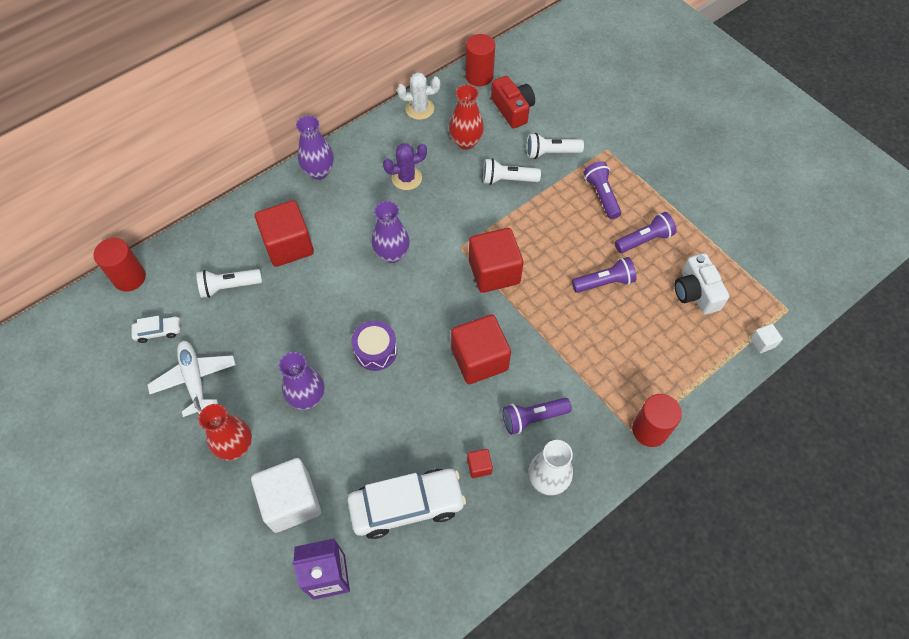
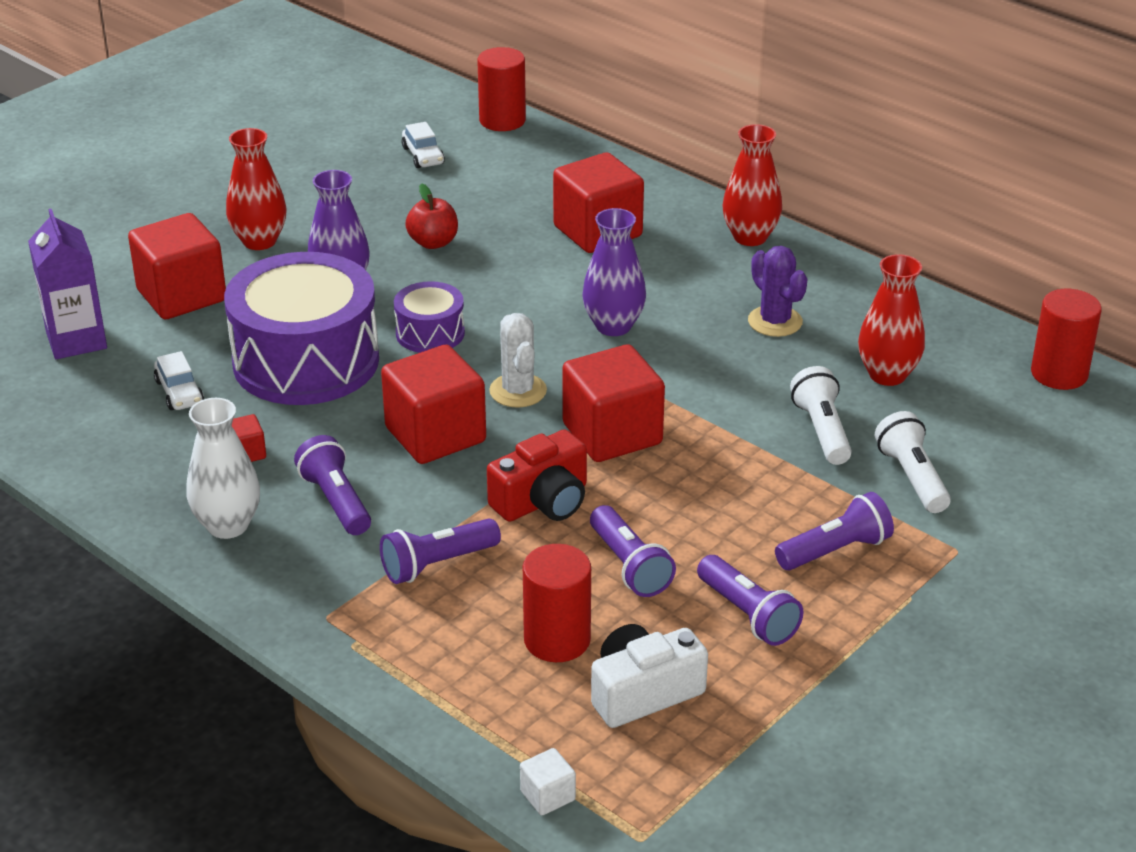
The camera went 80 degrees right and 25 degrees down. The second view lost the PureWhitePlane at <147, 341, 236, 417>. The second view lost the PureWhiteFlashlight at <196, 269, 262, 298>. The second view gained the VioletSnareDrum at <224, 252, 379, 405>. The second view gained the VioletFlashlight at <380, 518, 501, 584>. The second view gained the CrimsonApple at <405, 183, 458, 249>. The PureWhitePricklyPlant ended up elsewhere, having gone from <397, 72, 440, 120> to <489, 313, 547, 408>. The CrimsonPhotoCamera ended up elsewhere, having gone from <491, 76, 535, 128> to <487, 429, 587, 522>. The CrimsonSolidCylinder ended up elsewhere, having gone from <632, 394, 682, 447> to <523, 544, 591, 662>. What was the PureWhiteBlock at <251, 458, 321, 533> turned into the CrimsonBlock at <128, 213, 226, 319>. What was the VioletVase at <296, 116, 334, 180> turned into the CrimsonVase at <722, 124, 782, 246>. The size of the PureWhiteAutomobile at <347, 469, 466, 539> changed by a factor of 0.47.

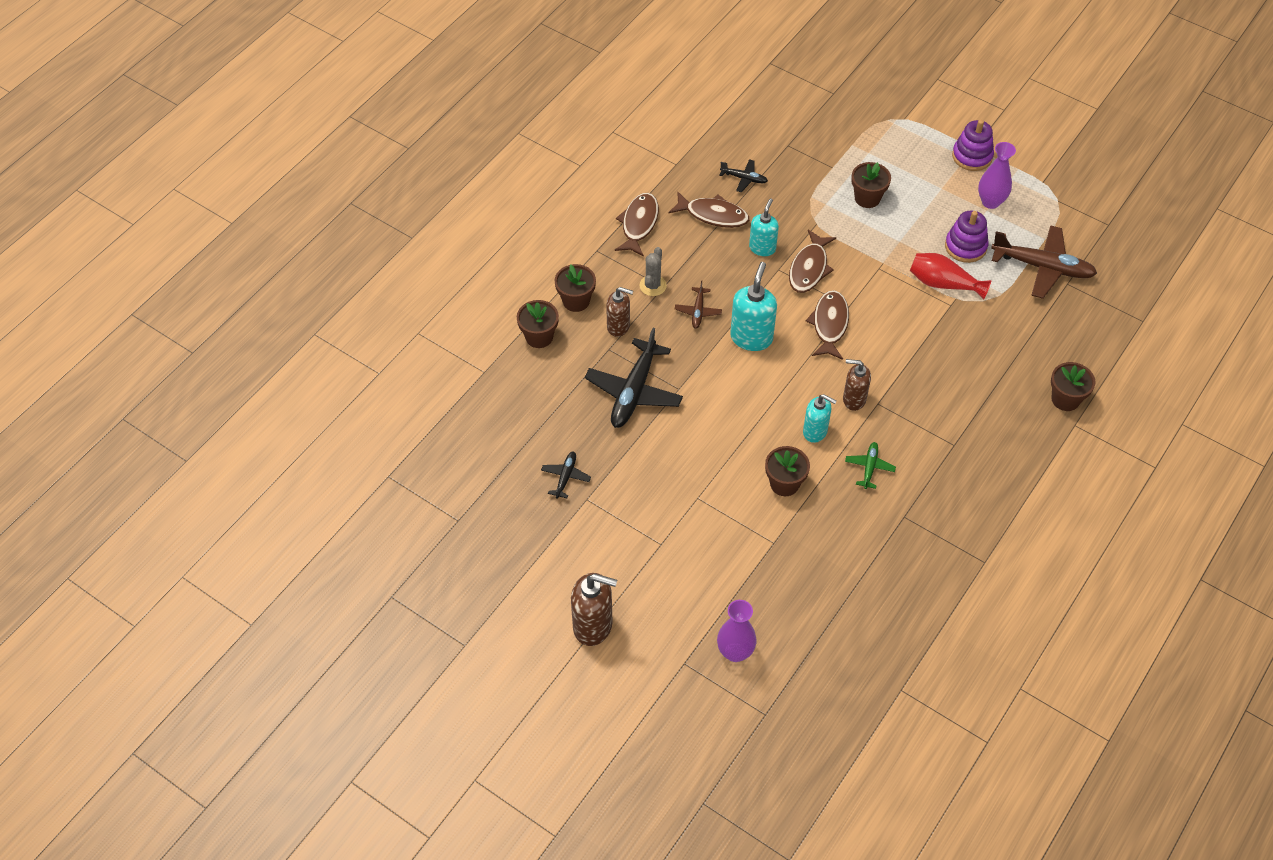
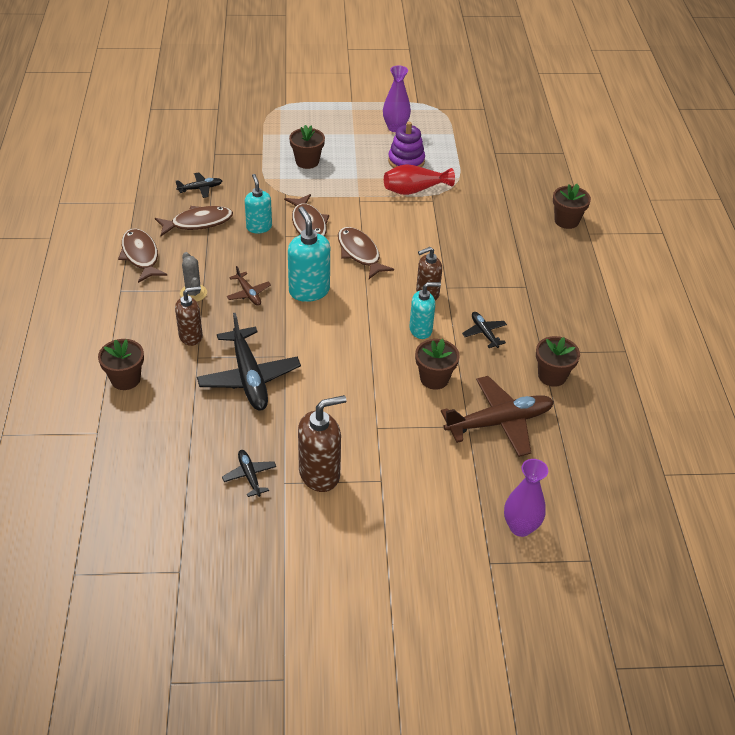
The camera went 40 degrees left and 10 degrees down. The second view lost the VioletRingStacker at <952, 120, 994, 171>. The BrownPlantPot ended up elsewhere, having gone from <555, 264, 596, 312> to <536, 336, 580, 387>. The BrownPumpBottle ended up elsewhere, having gone from <571, 573, 617, 646> to <298, 395, 346, 492>. The BrownPlane ended up elsewhere, having gone from <991, 225, 1097, 299> to <441, 376, 554, 457>. What was the GreenPlane at <845, 442, 896, 489> turned into the JetBlackPlane at <462, 312, 507, 348>.

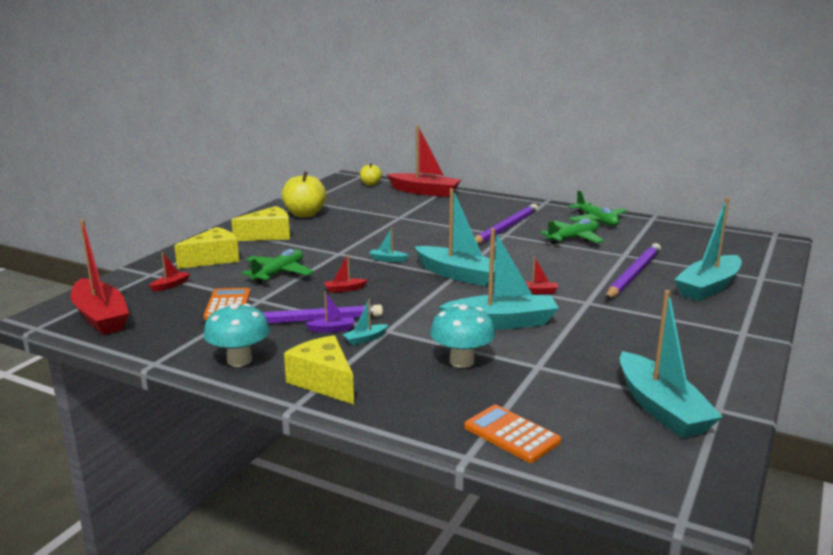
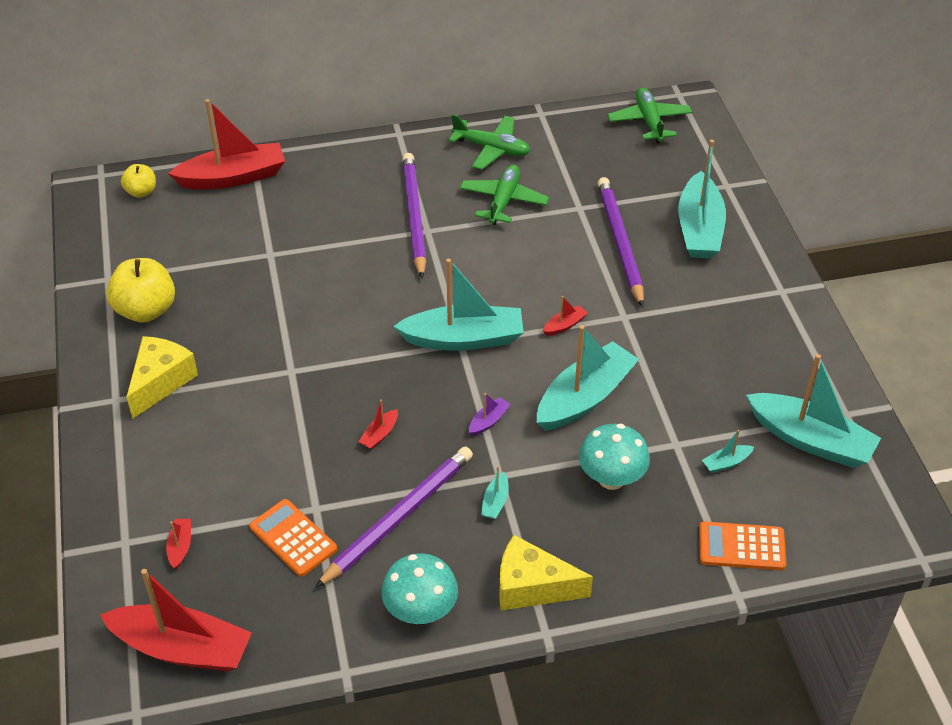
The camera went 40 degrees left and 25 degrees up. The second view lost the YellowPieceOfCheese at <174, 227, 239, 269>. The GreenPlane ended up elsewhere, having gone from <242, 249, 314, 285> to <607, 87, 692, 143>. The VioletBoat ended up elsewhere, having gone from <305, 292, 354, 333> to <469, 393, 511, 436>. The AquaBoat ended up elsewhere, having gone from <369, 228, 409, 262> to <702, 430, 754, 473>.

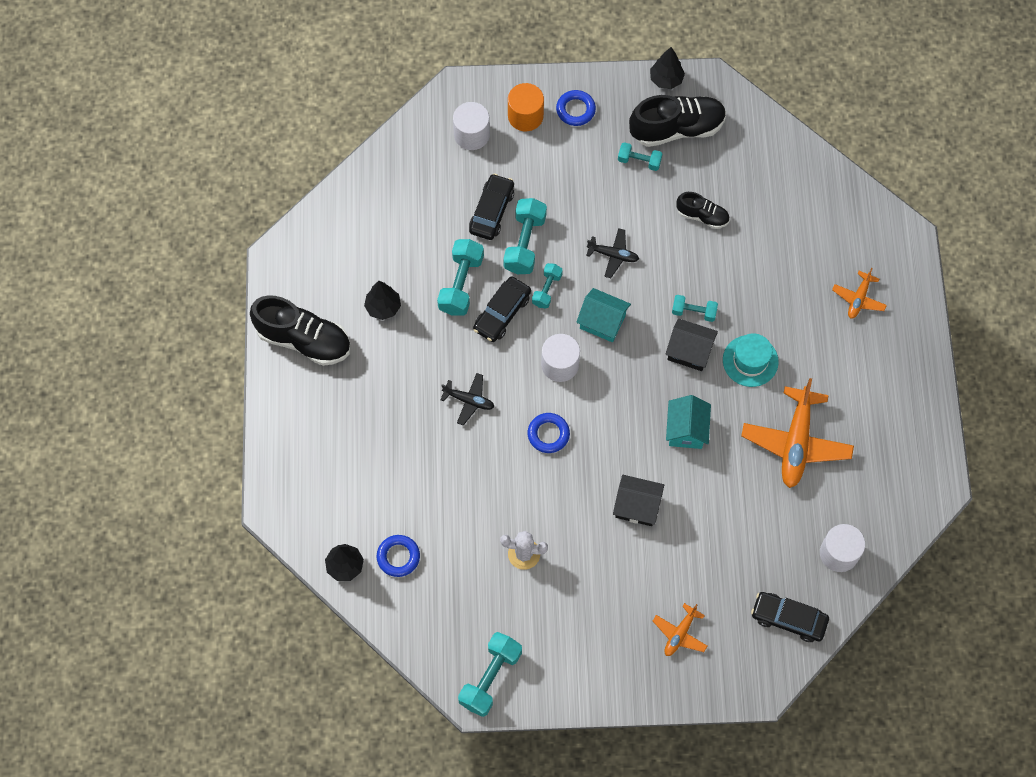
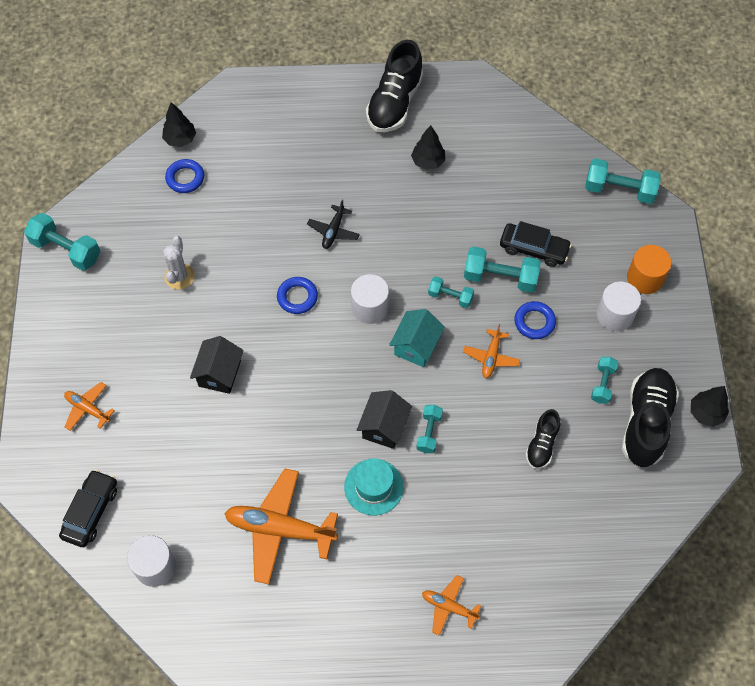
The camera went 90 degrees right and 5 degrees down. The second view lost the JetBlackAutomobile at <473, 276, 531, 342>. The second view lost the AquaCottage at <666, 395, 711, 449>. The AquaDumbbell ended up elsewhere, having gone from <437, 239, 484, 316> to <585, 158, 661, 204>. The PureWhiteSolidCylinder ended up elsewhere, having gone from <453, 102, 490, 150> to <597, 282, 641, 331>. The RoyalBlueHoop ended up elsewhere, having gone from <556, 90, 596, 126> to <515, 301, 556, 339>. What was the JetBlackPlane at <586, 228, 639, 278> turned into the BrightOrangePlane at <463, 324, 520, 378>. The JetBlackLaceUpShoe at <629, 95, 726, 147> ended up facing another way, 150 degrees counterclockwise from before.

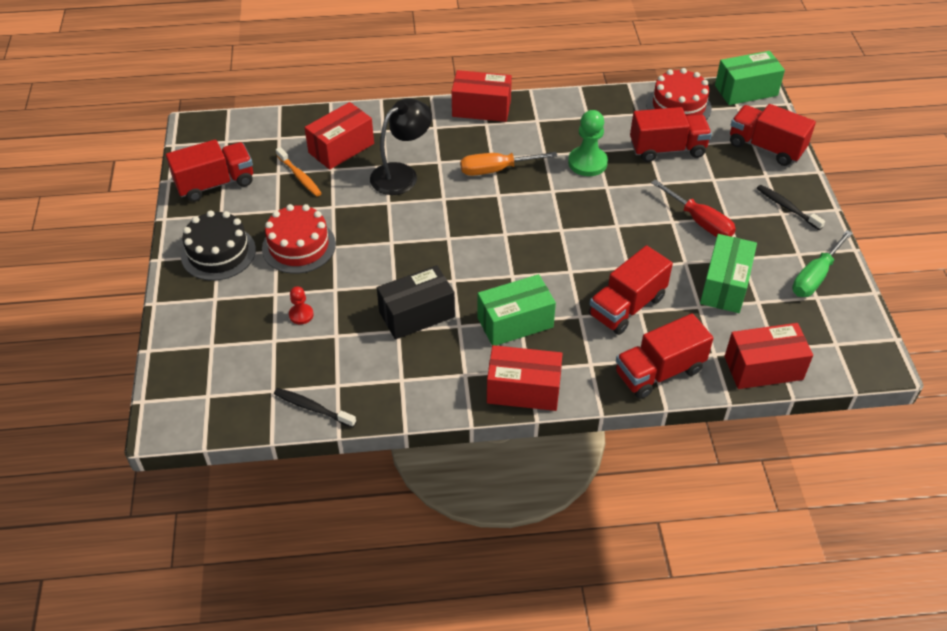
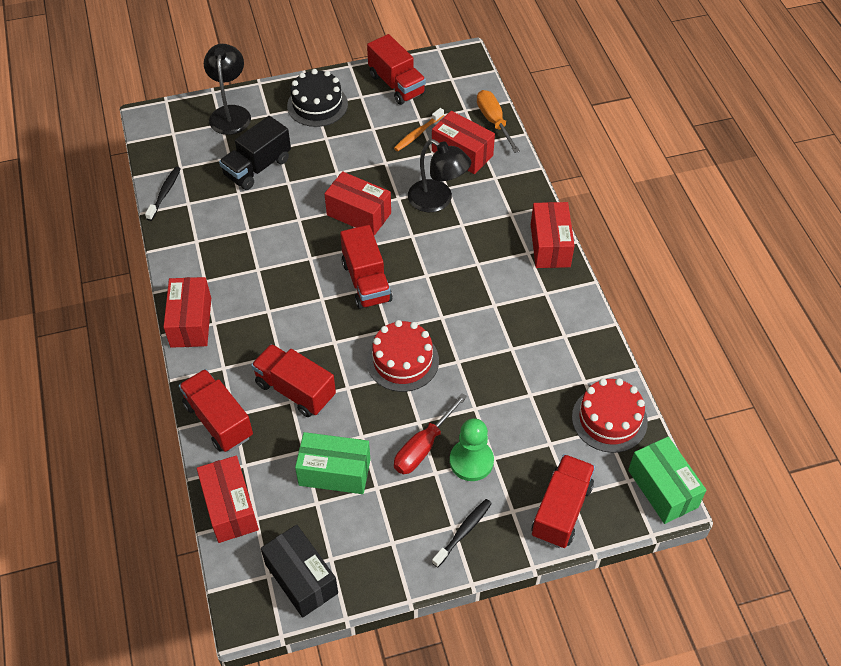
The camera went 80 degrees right and 5 degrees up. The second view lost the GreenParcel at <477, 274, 556, 346>. The second view lost the GreenFlatScrewdriver at <792, 230, 853, 297>. The second view gained the JetBlackLamp at <204, 44, 251, 135>. The second view gained the CrimsonParcel at <324, 171, 391, 235>. The CrimsonLayerCake ended up elsewhere, having gone from <262, 204, 336, 274> to <367, 320, 439, 392>. The JetBlackParcel ended up elsewhere, having gone from <377, 265, 455, 340> to <261, 525, 338, 618>. The BrightOrangeFlatScrewdriver ended up elsewhere, having gone from <460, 152, 557, 176> to <477, 90, 520, 153>. The GreenGamePawn ended up elsewhere, having gone from <568, 110, 608, 176> to <450, 418, 494, 481>. The CrimsonLorry ended up elsewhere, having gone from <630, 107, 712, 162> to <340, 225, 393, 309>. Where the CrimsonGamePawn stood at <289, 286, 314, 324>, the JetBlackLorry came to stand at <219, 116, 291, 190>.

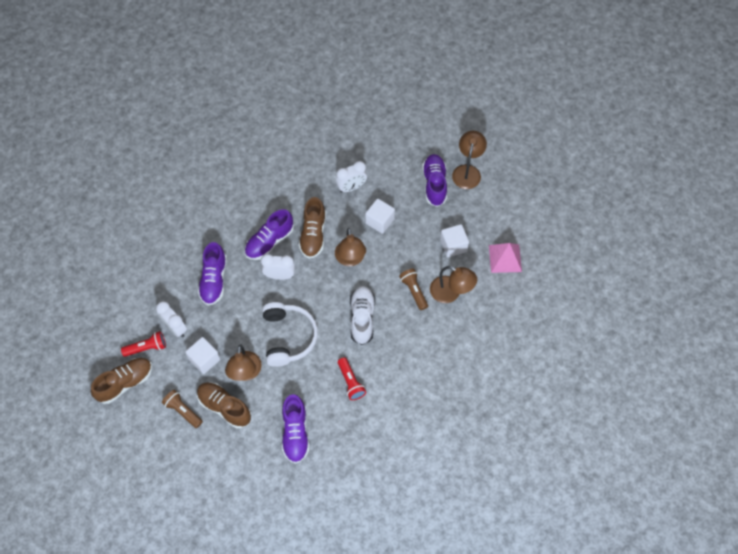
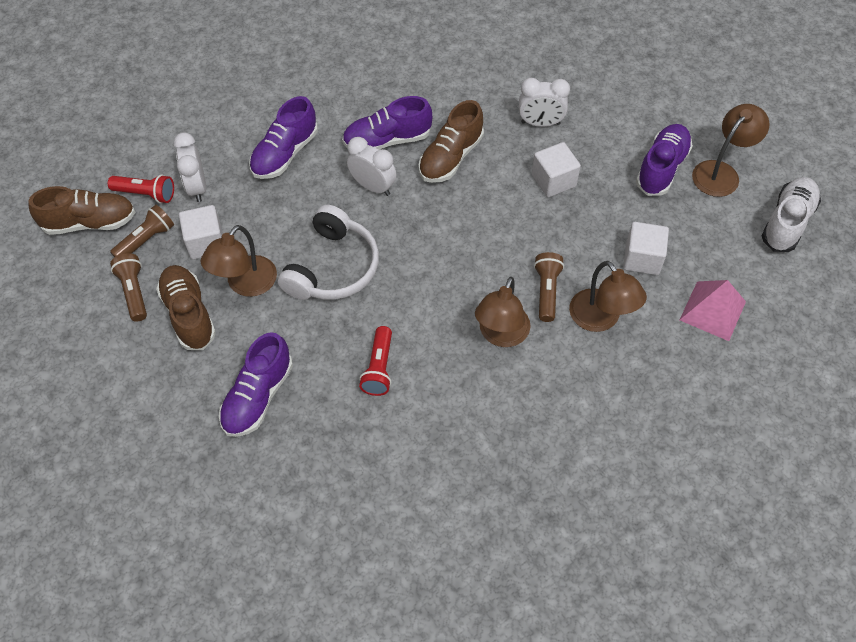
The camera went 30 degrees right and 5 degrees down. The second view gained the BrownFlashlight at <110, 205, 174, 257>. The BrownLamp ended up elsewhere, having gone from <335, 228, 366, 266> to <475, 277, 531, 347>. The PureWhiteLaceUpShoe ended up elsewhere, having gone from <350, 286, 375, 345> to <762, 177, 821, 252>.

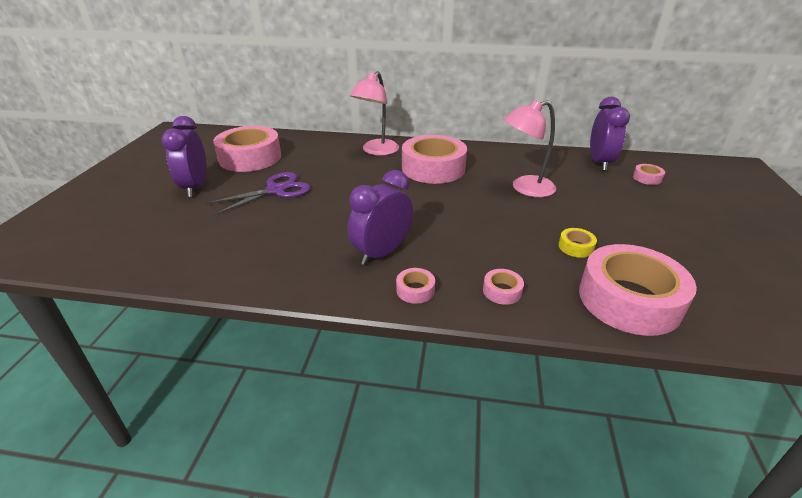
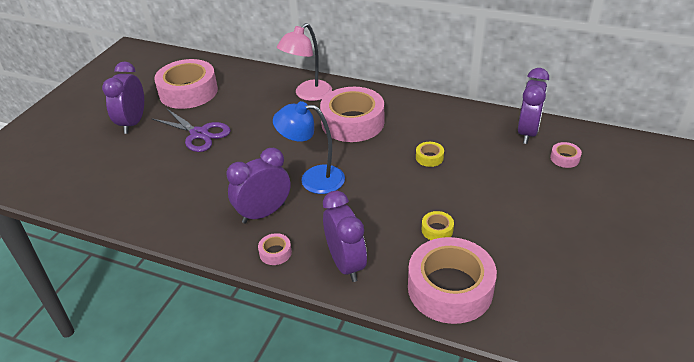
The camera went 15 degrees right and 5 degrees up. The second view gained the RoyalBlueLamp at <273, 101, 345, 194>. Where the RosePinkTape stood at <483, 269, 524, 305>, the VioletBedsideClock came to stand at <323, 191, 367, 282>. Where the RosePinkLamp stood at <504, 100, 556, 197>, the YellowTape came to stand at <416, 142, 444, 167>. The VioletPairOfScissors at <206, 172, 310, 215> ended up facing another way, 60 degrees clockwise from before.

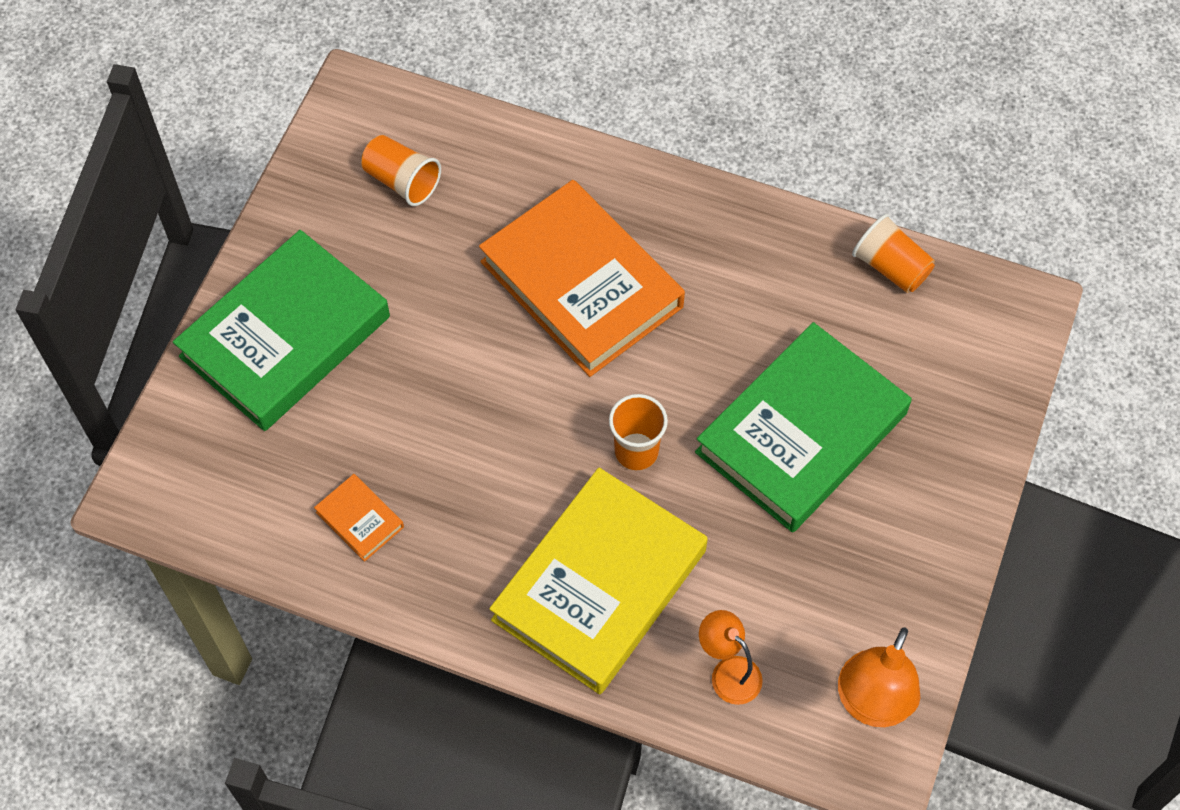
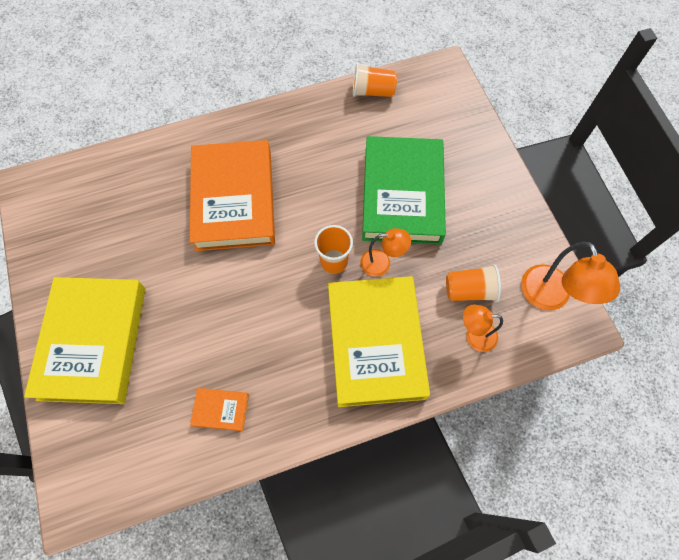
The camera went 40 degrees left and 5 degrees up. The second view gained the BrightOrangeLamp at <360, 228, 411, 277>. The BrightOrangeCup ended up elsewhere, having gone from <361, 135, 441, 206> to <446, 264, 501, 302>. What was the GreenHardcover at <173, 230, 390, 431> turned into the YellowHardcover at <24, 277, 145, 404>. The BrightOrangeHardcover at <479, 180, 685, 377> ended up facing another way, 75 degrees clockwise from before.

